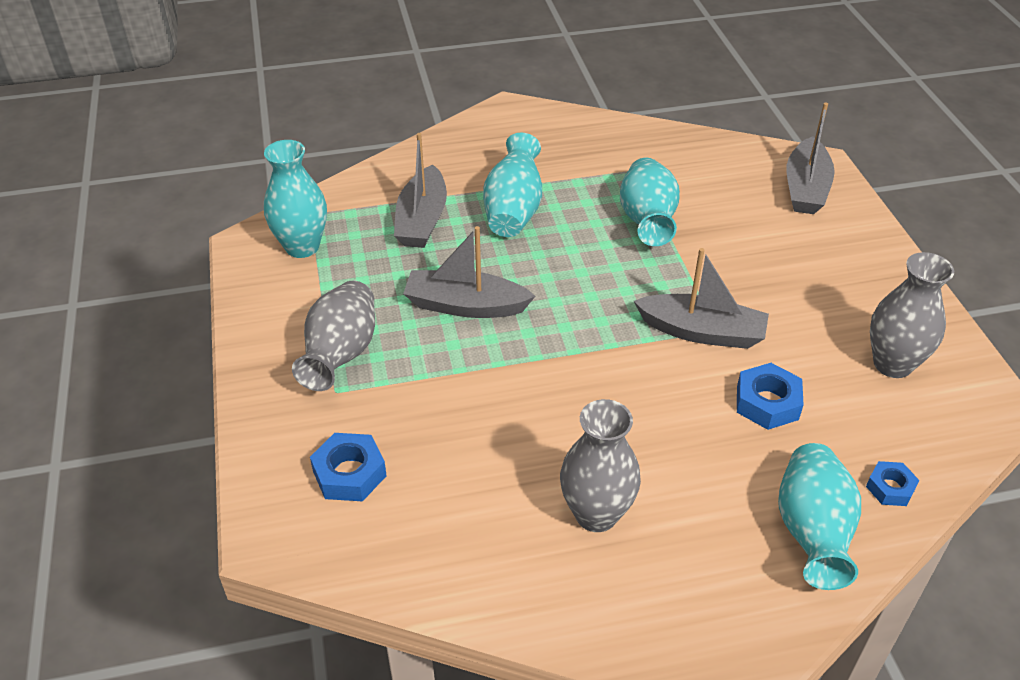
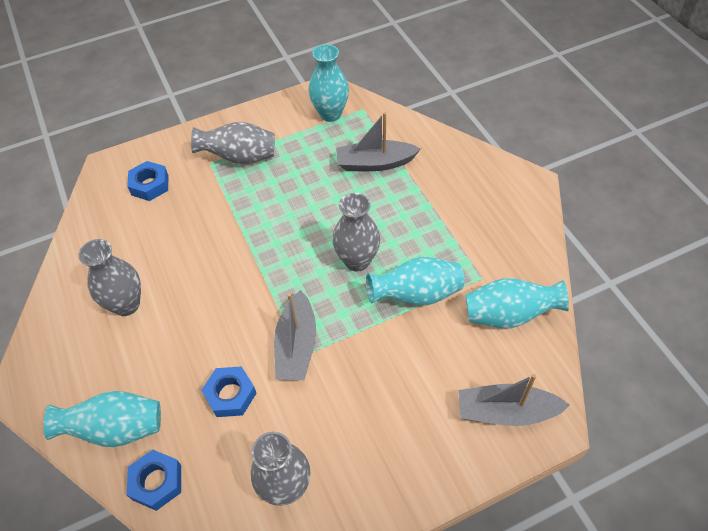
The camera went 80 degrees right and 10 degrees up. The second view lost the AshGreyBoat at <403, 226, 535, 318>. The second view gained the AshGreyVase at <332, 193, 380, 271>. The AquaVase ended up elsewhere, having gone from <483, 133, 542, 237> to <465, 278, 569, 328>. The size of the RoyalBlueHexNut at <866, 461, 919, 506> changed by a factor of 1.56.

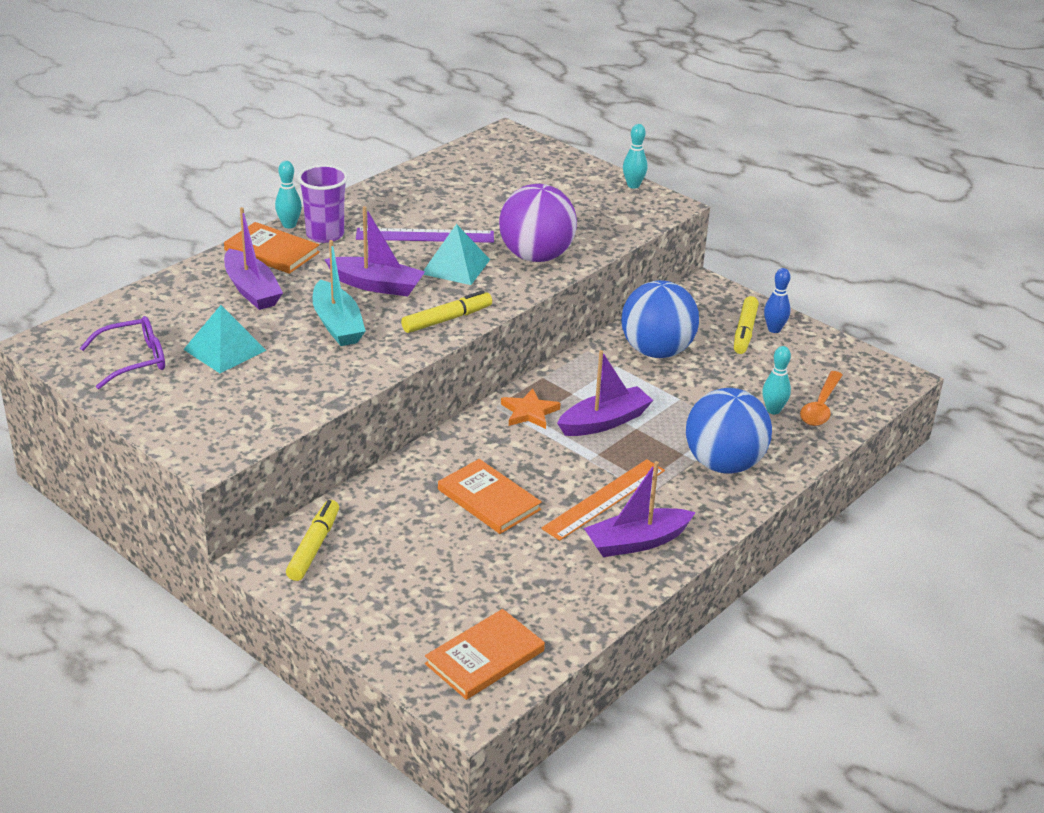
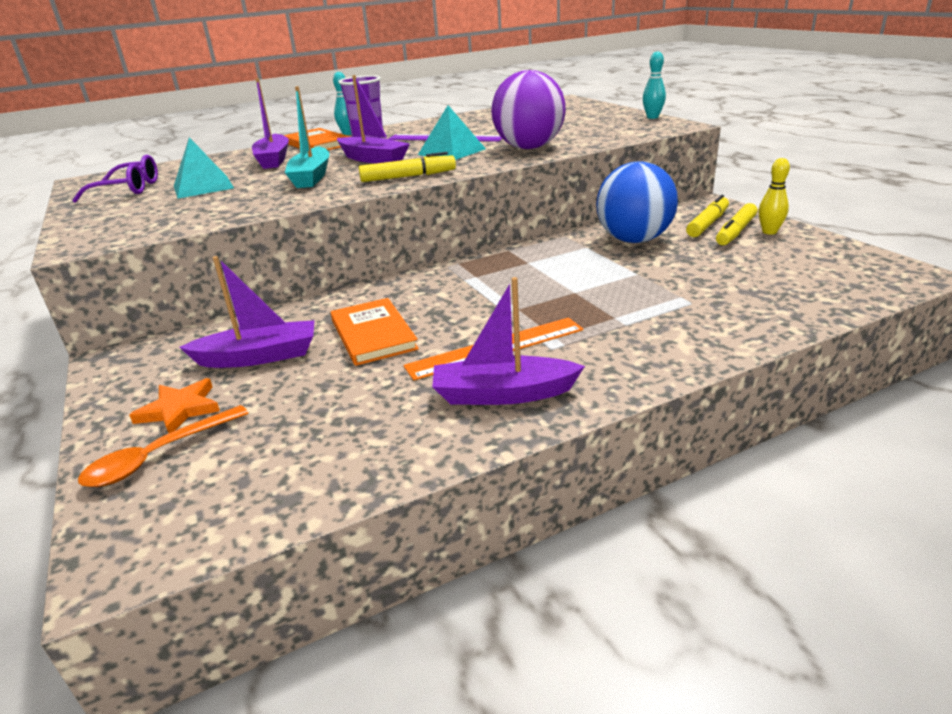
The camera went 25 degrees right and 5 degrees down. The second view lost the BrightOrangeHardcover at <425, 609, 545, 700>. The second view lost the RoyalBlueSphere at <686, 388, 772, 474>. The second view lost the AquaTenpin at <762, 346, 791, 414>. The YellowMarkerPen ended up elsewhere, having gone from <286, 500, 339, 581> to <686, 195, 729, 237>. The BrightOrangeStar ended up elsewhere, having gone from <501, 388, 561, 429> to <129, 378, 220, 433>. The VioletBoat ended up elsewhere, having gone from <557, 350, 653, 436> to <179, 256, 314, 368>. The BrightOrangeTeaspoon ended up elsewhere, having gone from <800, 371, 843, 426> to <78, 405, 249, 487>. What was the RoyalBlueTenpin at <764, 268, 791, 333> turned into the YellowTenpin at <759, 158, 790, 235>.

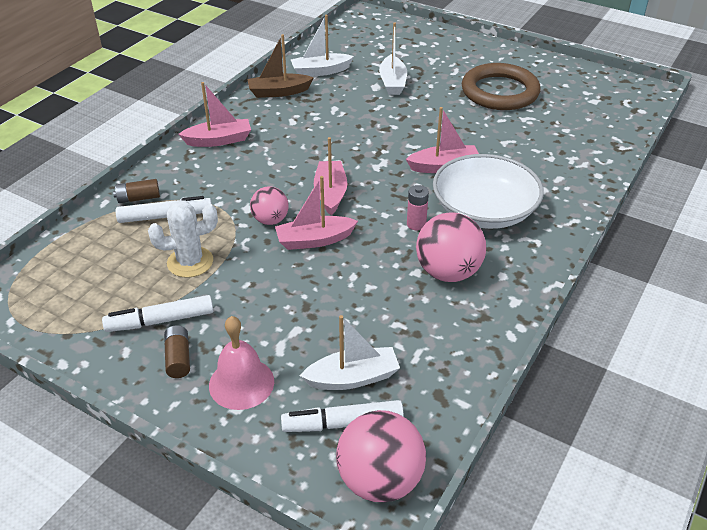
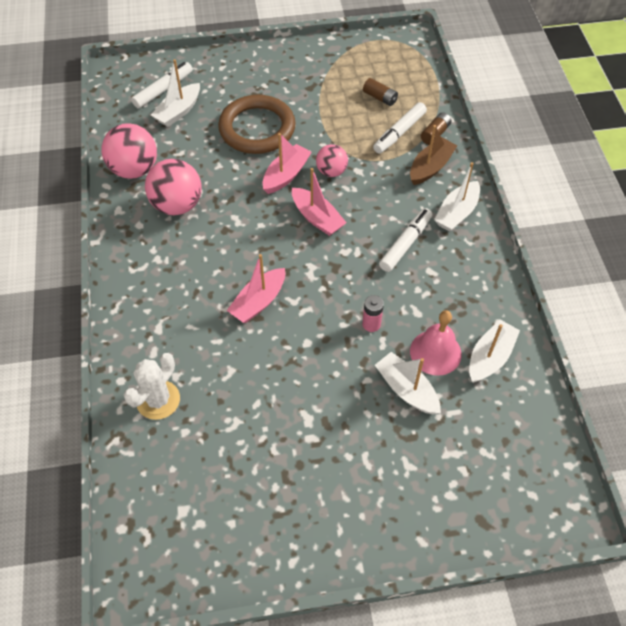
The camera went 140 degrees right and 15 degrees up. The second view lost the PureWhiteServingBowl at <433, 154, 544, 229>. The PureWhiteMarkerPen ended up elsewhere, having gone from <102, 295, 214, 332> to <379, 208, 432, 272>. The PureWhitePricklyPlant ended up elsewhere, having gone from <148, 200, 218, 278> to <124, 353, 180, 420>. The BrownPowerCell ended up elsewhere, having gone from <164, 325, 190, 378> to <363, 78, 398, 106>. The RosePinkHandBell ended up elsewhere, having gone from <209, 316, 274, 410> to <410, 310, 462, 376>. The BrownBoat ended up elsewhere, having gone from <248, 34, 314, 98> to <410, 125, 457, 185>. The RosePinkSphere ended up elsewhere, having gone from <336, 410, 426, 502> to <101, 123, 157, 179>. The RosePinkPowerCell ended up elsewhere, having gone from <407, 185, 429, 230> to <362, 295, 384, 332>. The BrownHoop ended up elsewhere, having gone from <462, 63, 541, 110> to <218, 95, 296, 154>. What was the RosePinkBoat at <178, 82, 251, 147> turned into the PureWhiteBoat at <434, 162, 480, 232>.

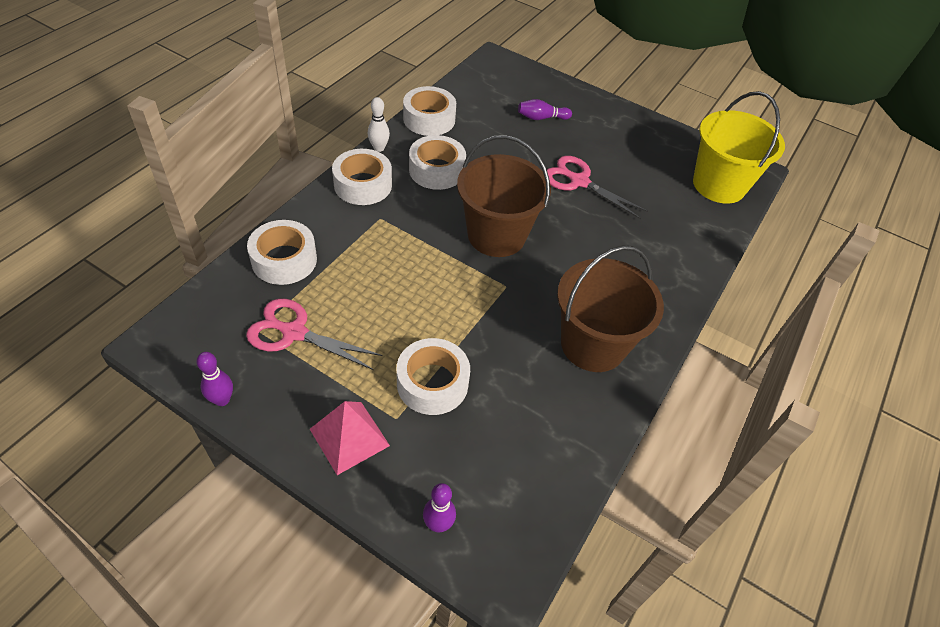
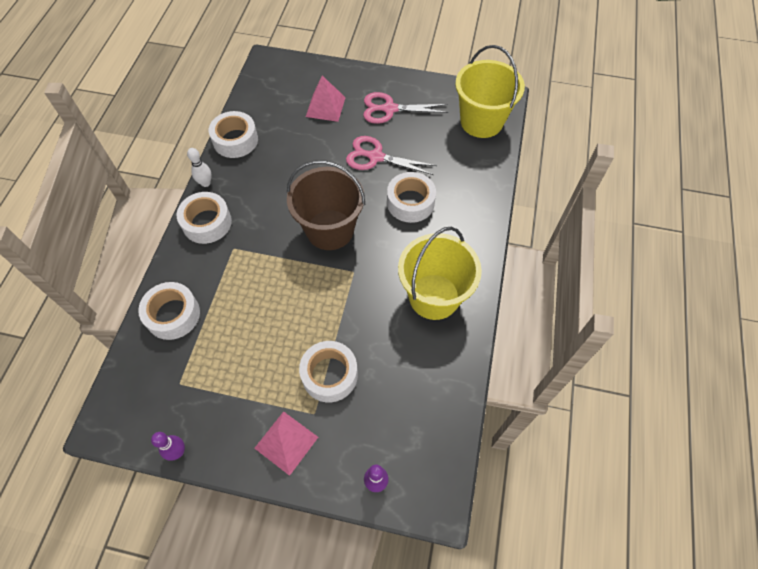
The camera went 15 degrees left and 10 degrees up. The RosePinkPairOfScissors ended up elsewhere, having gone from <246, 299, 383, 370> to <363, 92, 448, 124>. The PureWhiteTape ended up elsewhere, having gone from <409, 135, 466, 190> to <387, 172, 436, 223>. Where the VioletTenpin stood at <518, 99, 572, 120>, the RosePinkSolidPyramid came to stand at <306, 75, 346, 122>. What was the BrownSandBucket at <557, 245, 664, 372> turned into the YellowSandBucket at <398, 227, 482, 320>.

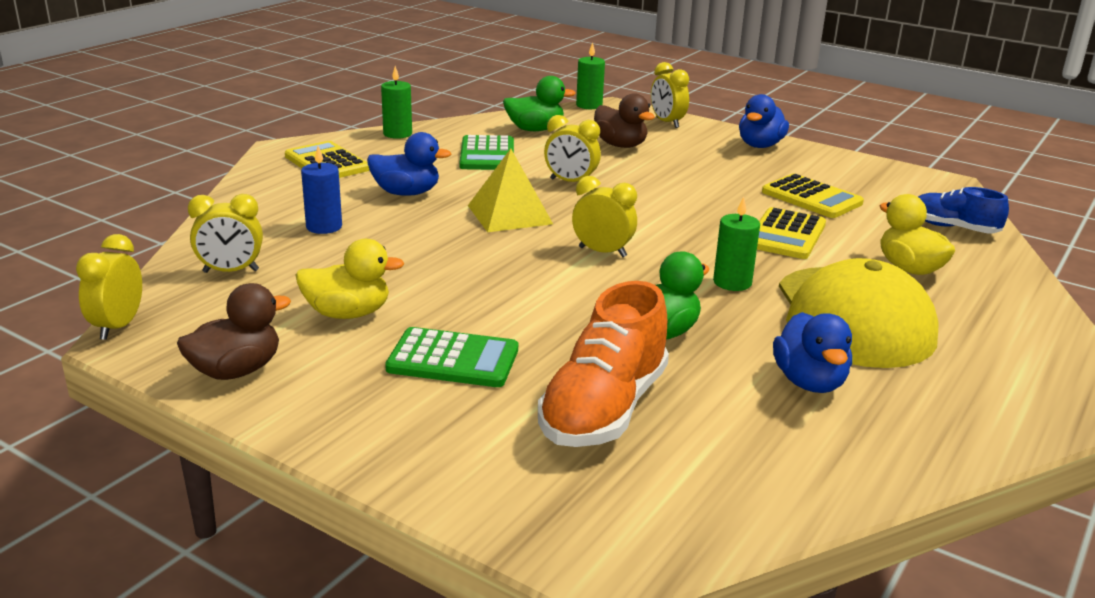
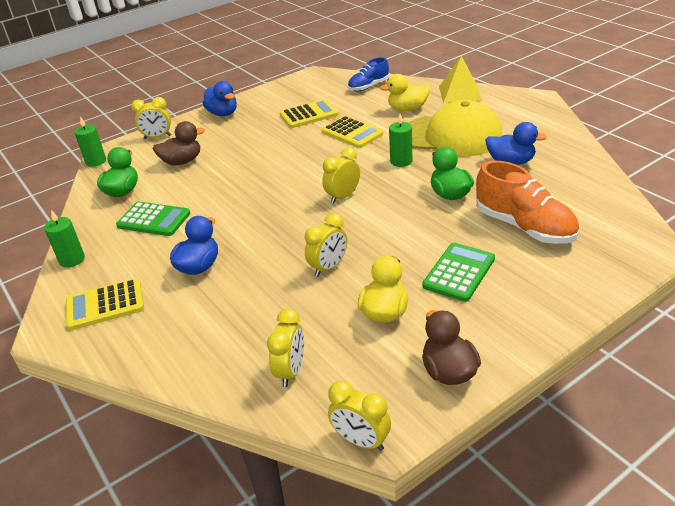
The camera went 65 degrees left and 10 degrees up. The second view lost the RoyalBlueWaxCandle at <301, 146, 342, 234>. The YellowSolidPyramid ended up elsewhere, having gone from <468, 149, 553, 232> to <439, 56, 482, 103>. The YellowBedsideClock ended up elsewhere, having gone from <544, 115, 601, 182> to <305, 213, 347, 277>.

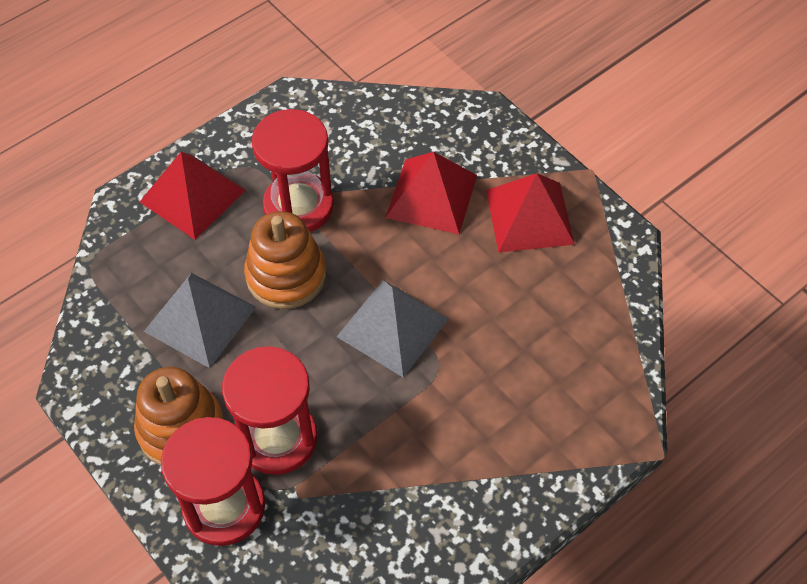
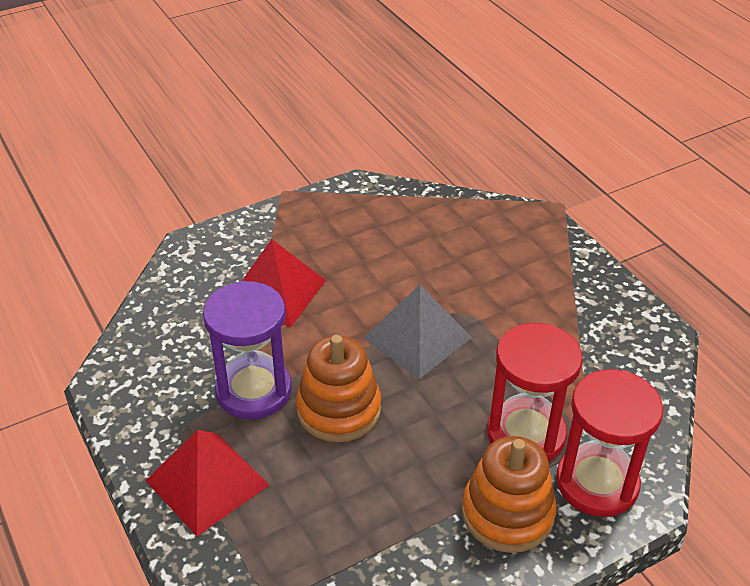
The camera went 80 degrees left and 15 degrees down. The second view lost the AshGreySolidPyramid at <144, 273, 256, 368>. The second view lost the CrimsonSolidPyramid at <486, 173, 575, 253>. What was the CrimsonHourglass at <252, 109, 334, 232> turned into the VioletHourglass at <203, 281, 292, 419>.

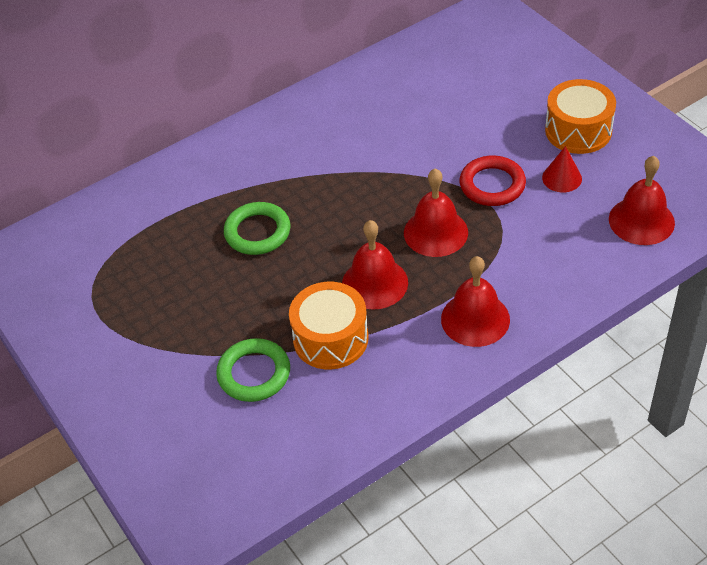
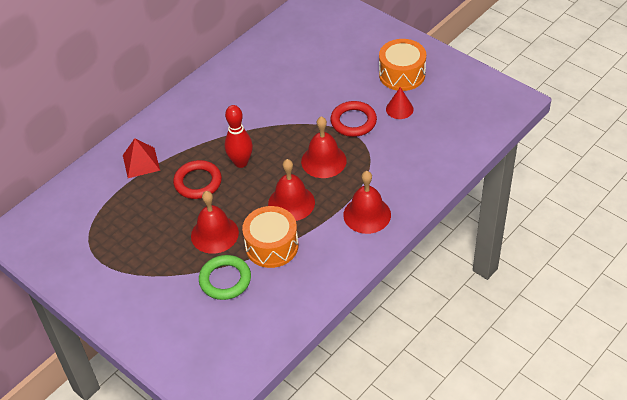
The camera went 15 degrees left and 0 degrees up. The second view gained the CrimsonSolidPyramid at <123, 138, 160, 178>. The second view gained the CrimsonTenpin at <225, 105, 253, 168>. The CrimsonHandBell ended up elsewhere, having gone from <609, 156, 675, 245> to <191, 191, 239, 254>. What was the GreenHoop at <224, 202, 291, 255> turned into the CrimsonHoop at <173, 160, 222, 199>.

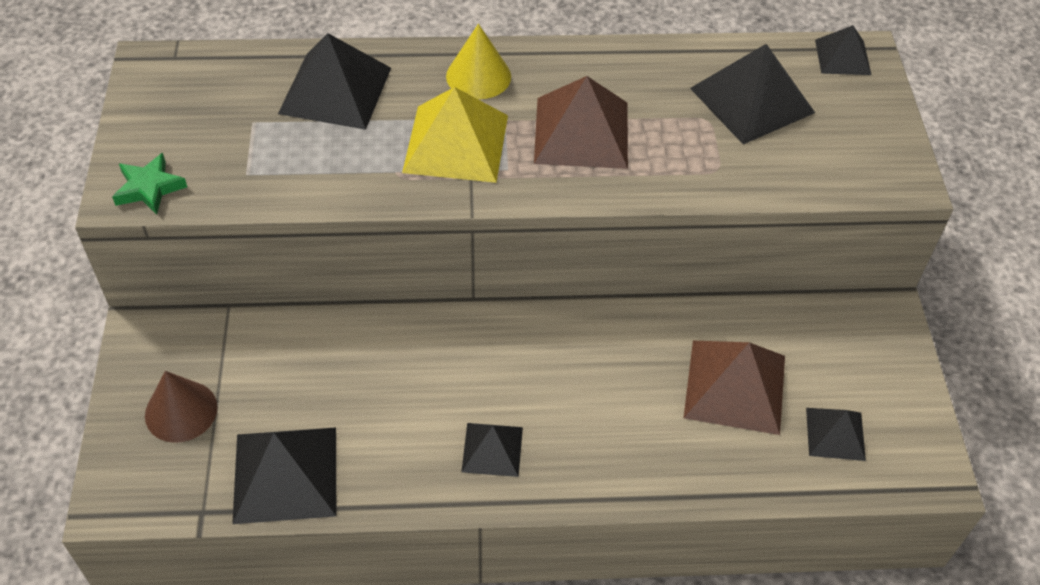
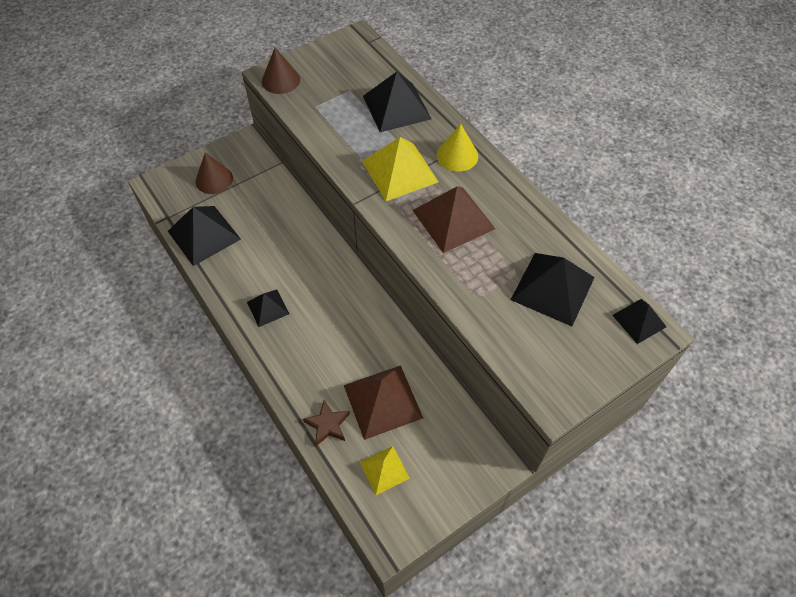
The camera went 60 degrees right and 5 degrees up. The second view gained the BrownStar at <303, 400, 350, 446>. Where the GreenStar stood at <112, 153, 187, 215>, the BrownConeShape came to stand at <262, 48, 300, 94>. What was the JetBlackSolidPyramid at <806, 408, 866, 461> turned into the YellowSolidPyramid at <360, 446, 410, 495>.

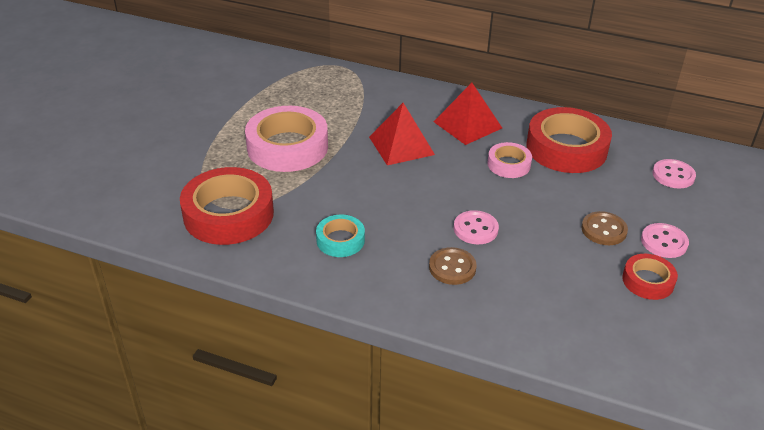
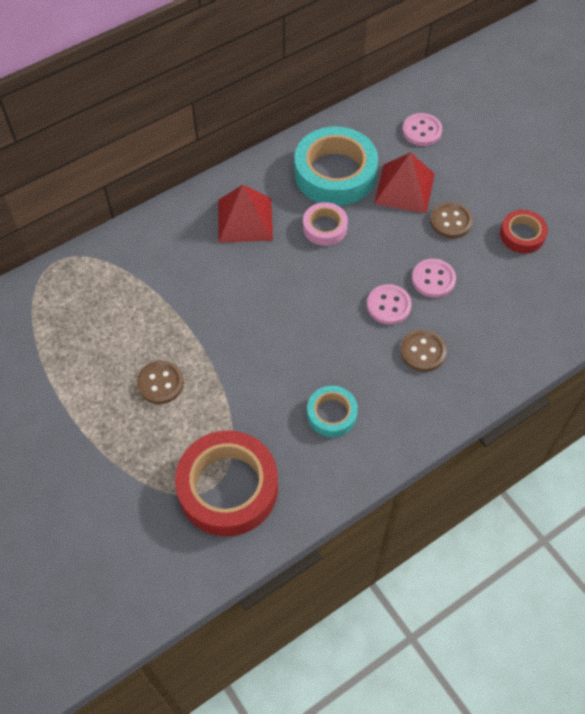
The camera went 55 degrees left and 20 degrees up. The CrimsonSolidPyramid ended up elsewhere, having gone from <369, 103, 435, 165> to <374, 152, 435, 214>. The RosePinkButton ended up elsewhere, having gone from <641, 223, 689, 258> to <412, 259, 456, 298>. Where the RosePinkTape stood at <245, 106, 328, 172>, the BrownButton came to stand at <137, 360, 184, 404>. What was the CrimsonTape at <526, 107, 612, 173> turned into the AquaTape at <294, 126, 378, 206>.

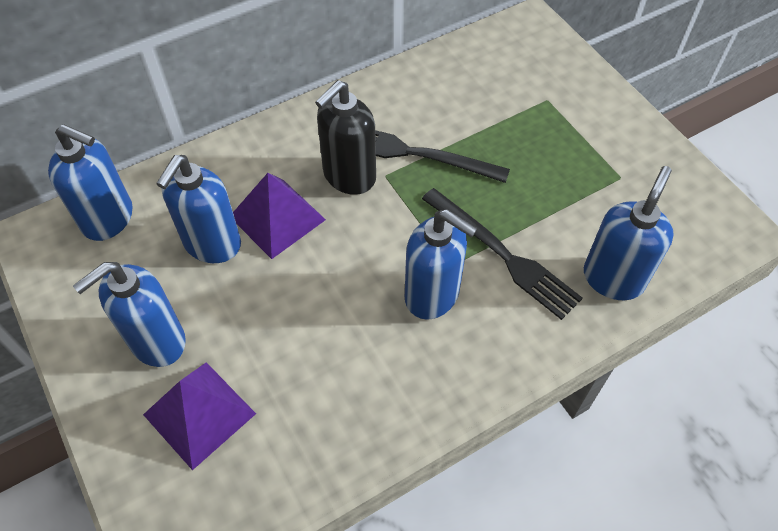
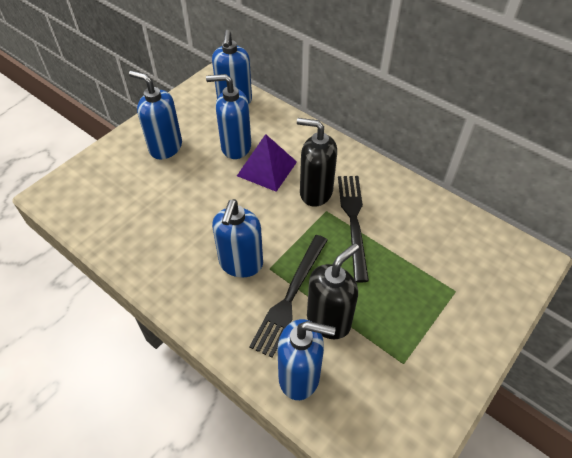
The camera went 70 degrees right and 5 degrees down. The second view lost the VioletSolidPyramid at <143, 362, 256, 470>. The second view gained the JetBlackPumpBottle at <307, 243, 359, 339>.

